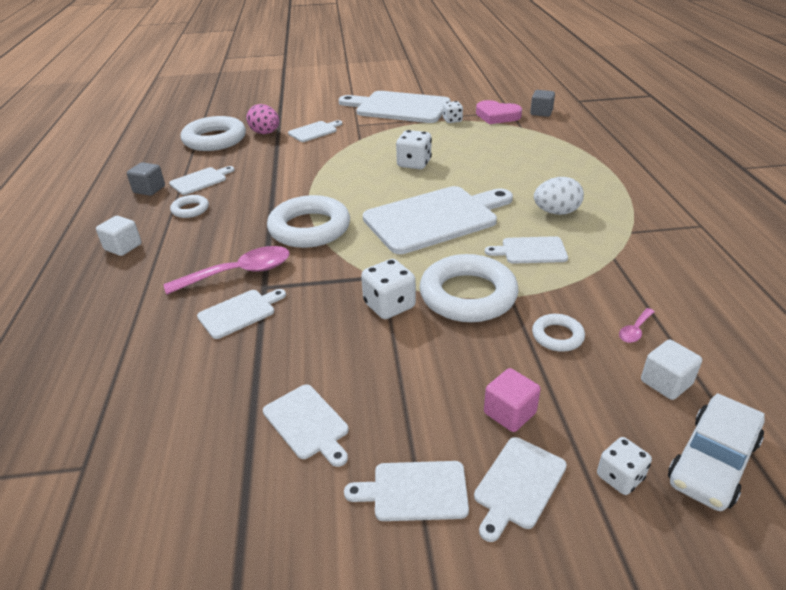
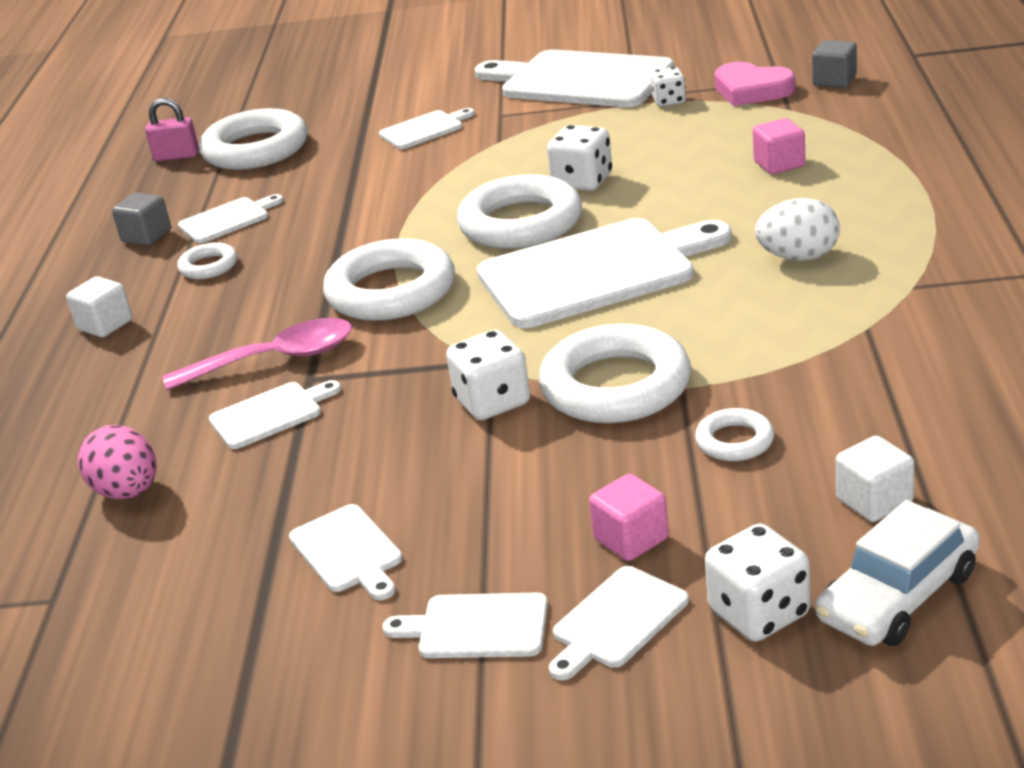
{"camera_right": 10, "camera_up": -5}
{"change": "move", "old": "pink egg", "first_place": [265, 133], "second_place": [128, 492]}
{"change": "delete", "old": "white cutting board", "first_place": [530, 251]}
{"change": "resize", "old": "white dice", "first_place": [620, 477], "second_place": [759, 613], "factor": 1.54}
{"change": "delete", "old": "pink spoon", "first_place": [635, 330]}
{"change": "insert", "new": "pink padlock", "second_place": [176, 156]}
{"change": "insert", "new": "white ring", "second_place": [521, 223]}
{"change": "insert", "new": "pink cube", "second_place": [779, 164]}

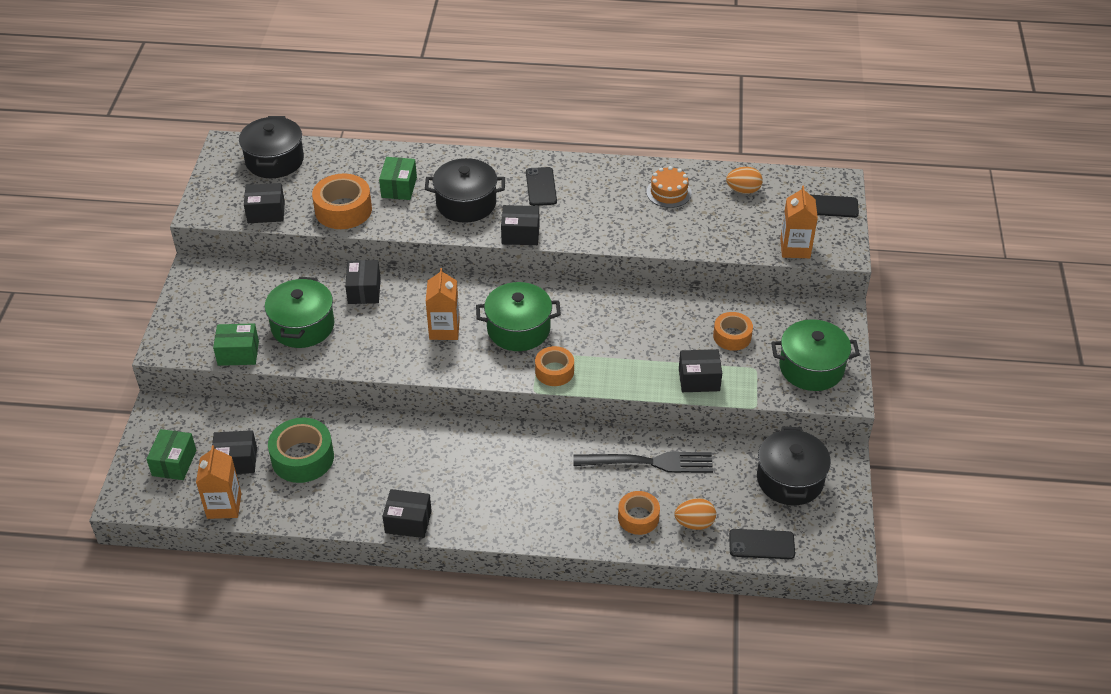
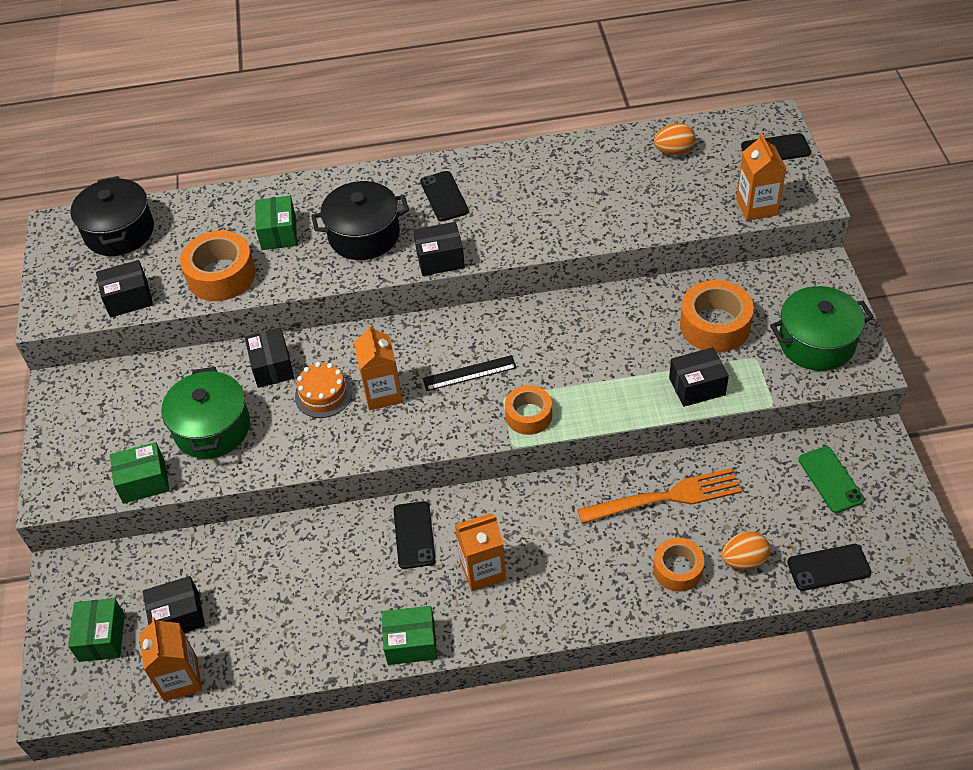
{"camera_right": -10, "camera_up": 5}
{"change": "delete", "old": "green tape", "first_place": [302, 458]}
{"change": "recolor", "old": "black box", "new": "green box", "first_place": [408, 522], "second_place": [411, 643]}
{"change": "replace", "old": "green pot", "new": "black ruler", "first_place": [518, 329], "second_place": [469, 373]}
{"change": "recolor", "old": "black fork", "new": "orange fork", "first_place": [649, 462], "second_place": [666, 497]}
{"change": "move", "old": "orange cake", "first_place": [669, 192], "second_place": [323, 394]}
{"change": "resize", "old": "orange tape", "first_place": [732, 336], "second_place": [715, 325], "factor": 1.56}
{"change": "replace", "old": "black pot", "new": "green phone", "first_place": [790, 479], "second_place": [830, 479]}
{"change": "insert", "new": "black phone", "second_place": [414, 535]}
{"change": "insert", "new": "orange carton", "second_place": [483, 570]}

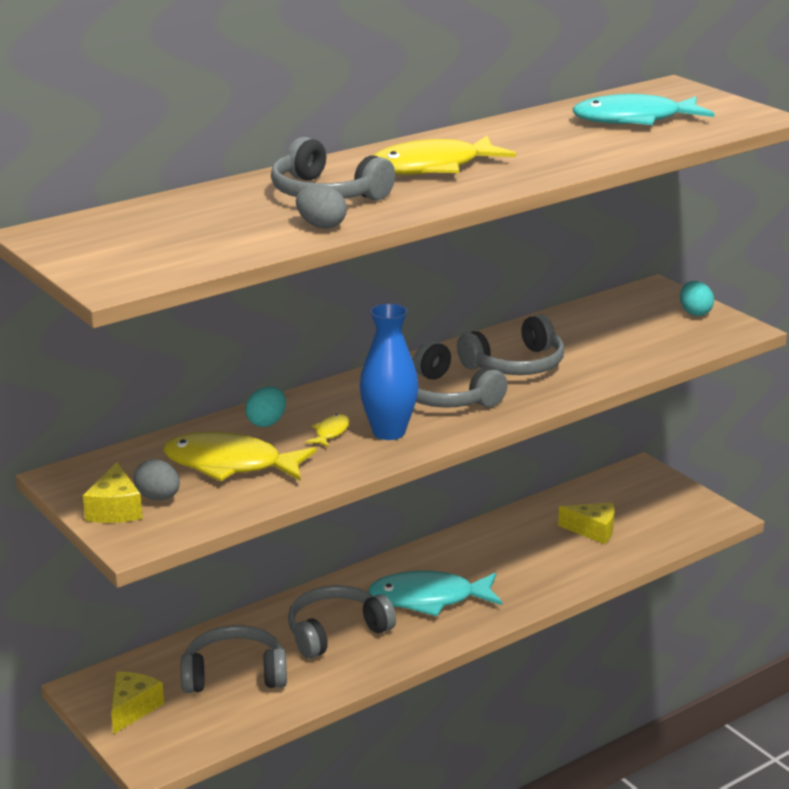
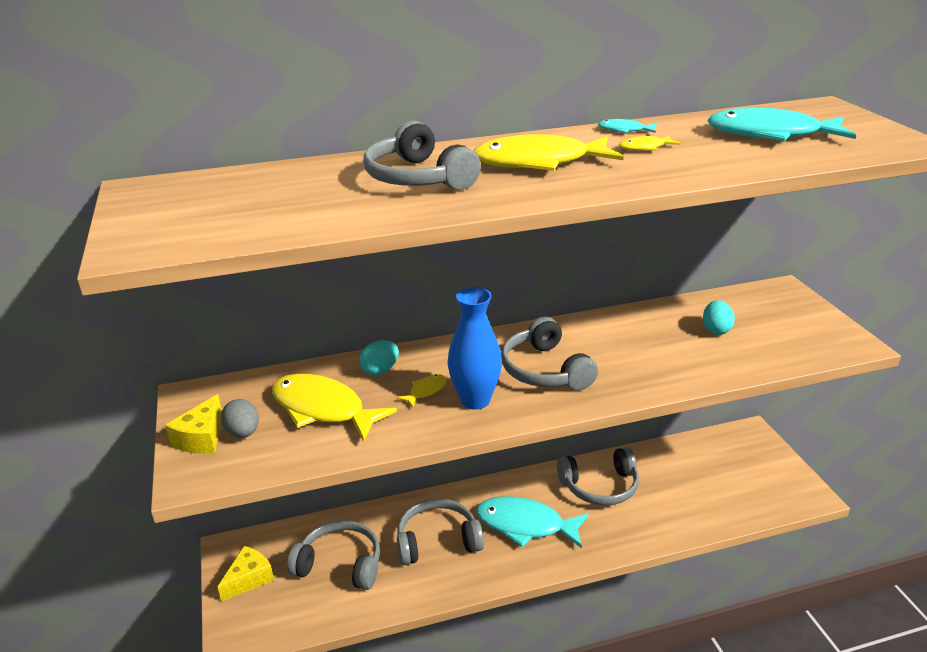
{"camera_right": 20, "camera_up": 5}
{"change": "delete", "old": "grey egg", "first_place": [321, 226]}
{"change": "move", "old": "grey headphones", "first_place": [516, 365], "second_place": [600, 486]}
{"change": "delete", "old": "yellow cheese", "first_place": [593, 530]}
{"change": "move", "old": "turquoise egg", "first_place": [695, 312], "second_place": [716, 330]}
{"change": "insert", "new": "turquoise fish", "second_place": [624, 130]}
{"change": "insert", "new": "yellow fish", "second_place": [645, 147]}

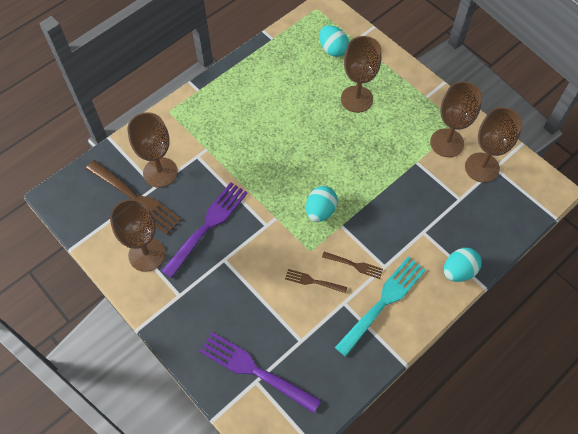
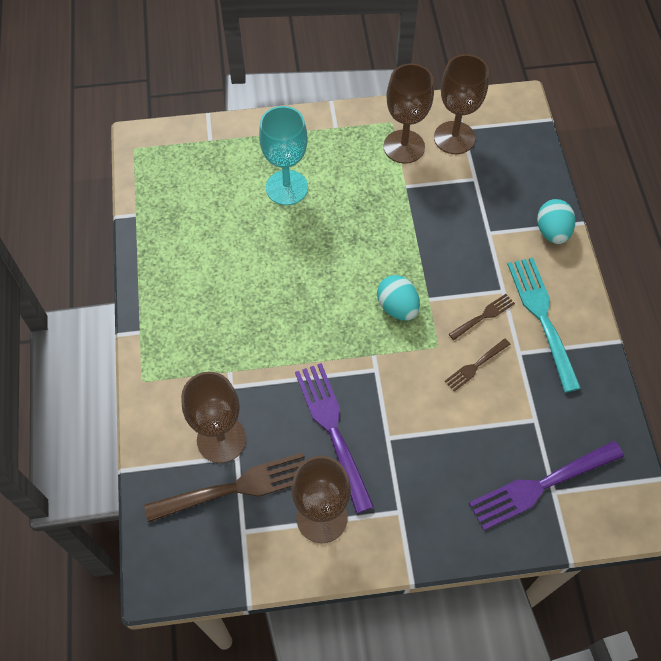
{"camera_right": -55, "camera_up": 0}
{"change": "delete", "old": "turquoise egg", "first_place": [333, 49]}
{"change": "recolor", "old": "brown goblet", "new": "turquoise goblet", "first_place": [356, 99], "second_place": [287, 187]}

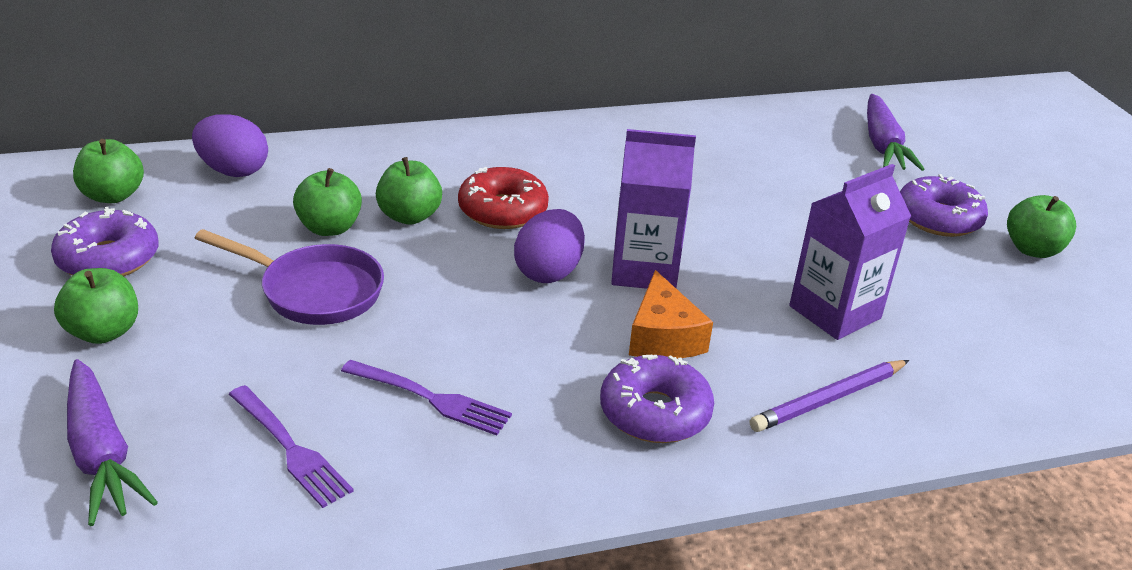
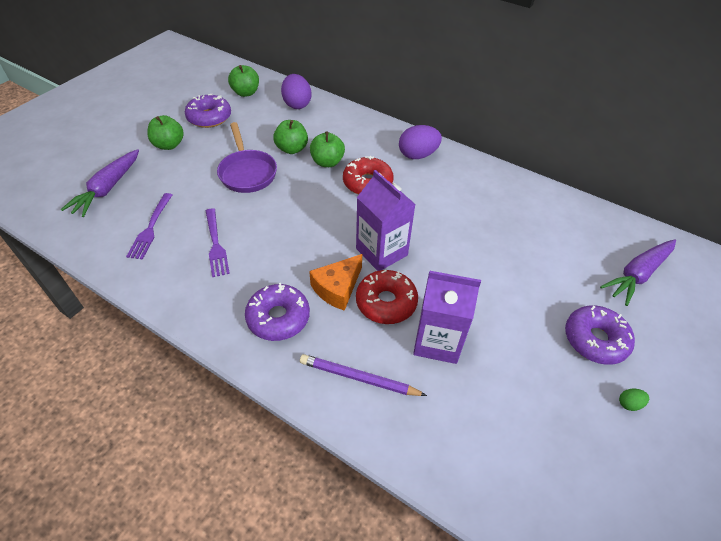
{"camera_right": 50, "camera_up": 15}
{"change": "move", "old": "purple egg", "first_place": [548, 272], "second_place": [418, 155]}
{"change": "replace", "old": "green apple", "new": "green egg", "first_place": [1032, 249], "second_place": [629, 404]}
{"change": "insert", "new": "red donut", "second_place": [386, 302]}

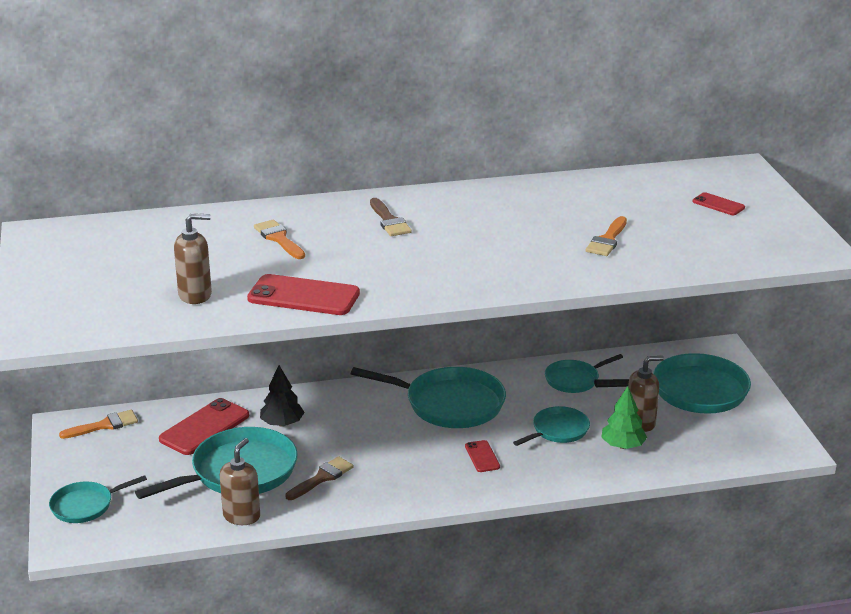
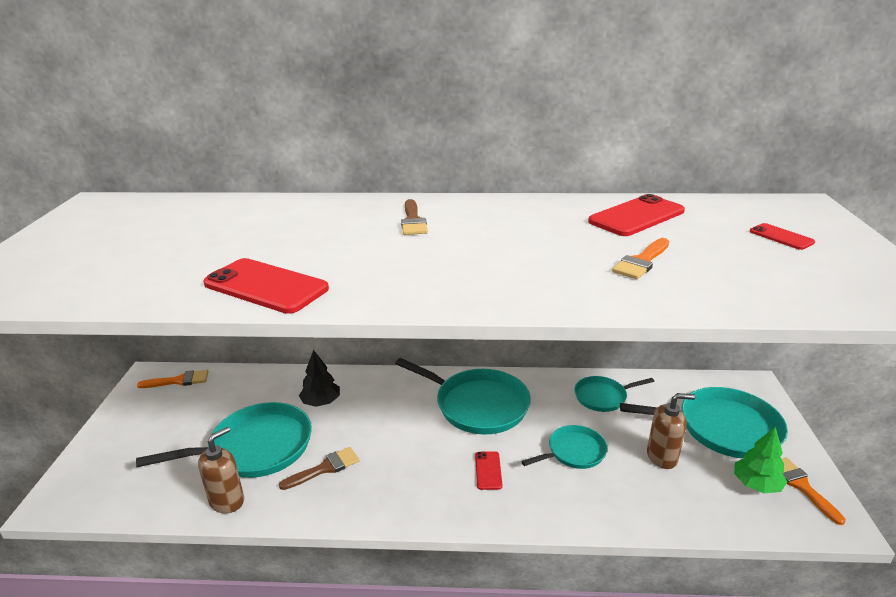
{"camera_right": 15, "camera_up": 0}
{"change": "delete", "old": "turquoise pan", "first_place": [85, 506]}
{"change": "move", "old": "red phone", "first_place": [204, 427], "second_place": [636, 216]}
{"change": "delete", "old": "brown soap dispenser", "first_place": [195, 295]}
{"change": "move", "old": "orange brush", "first_place": [279, 239], "second_place": [801, 486]}
{"change": "move", "old": "green tree", "first_place": [623, 446], "second_place": [756, 484]}

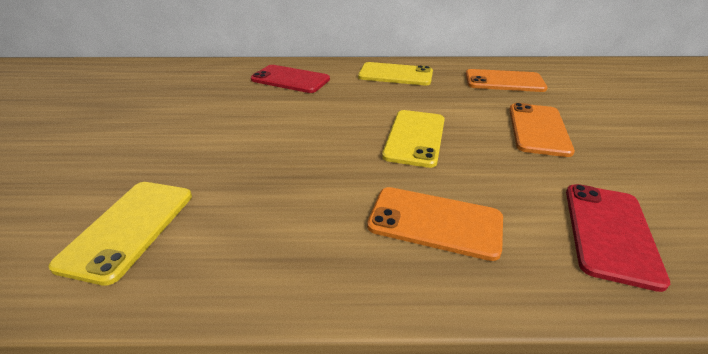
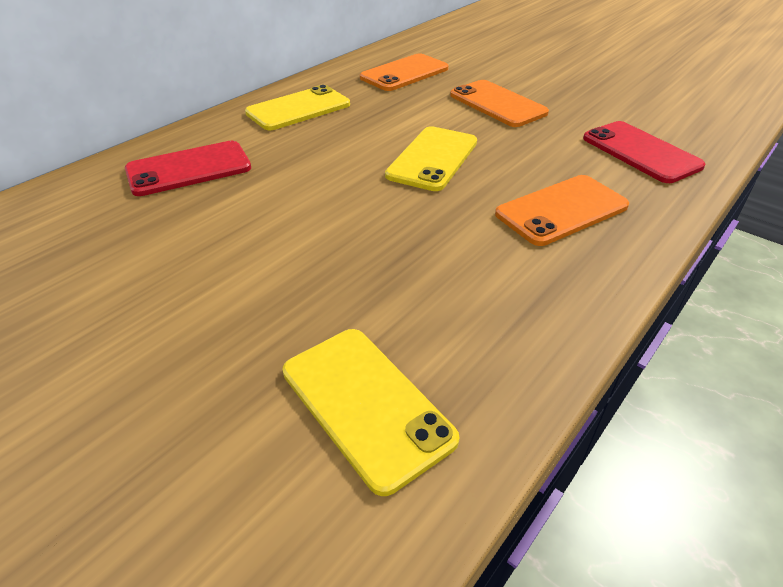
{"camera_right": -50, "camera_up": 5}
{"change": "rotate", "old": "yellow phone", "first_place": [415, 138], "second_place": [432, 159], "degrees": 60}

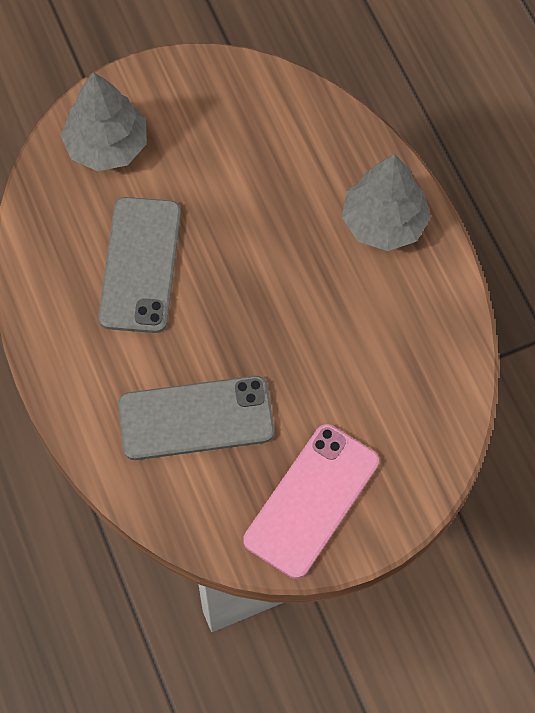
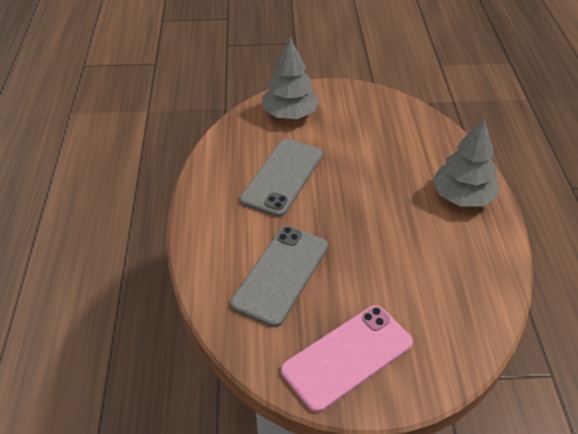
{"camera_right": 20, "camera_up": -20}
{"change": "rotate", "old": "grey phone", "first_place": [196, 418], "second_place": [281, 274], "degrees": -75}

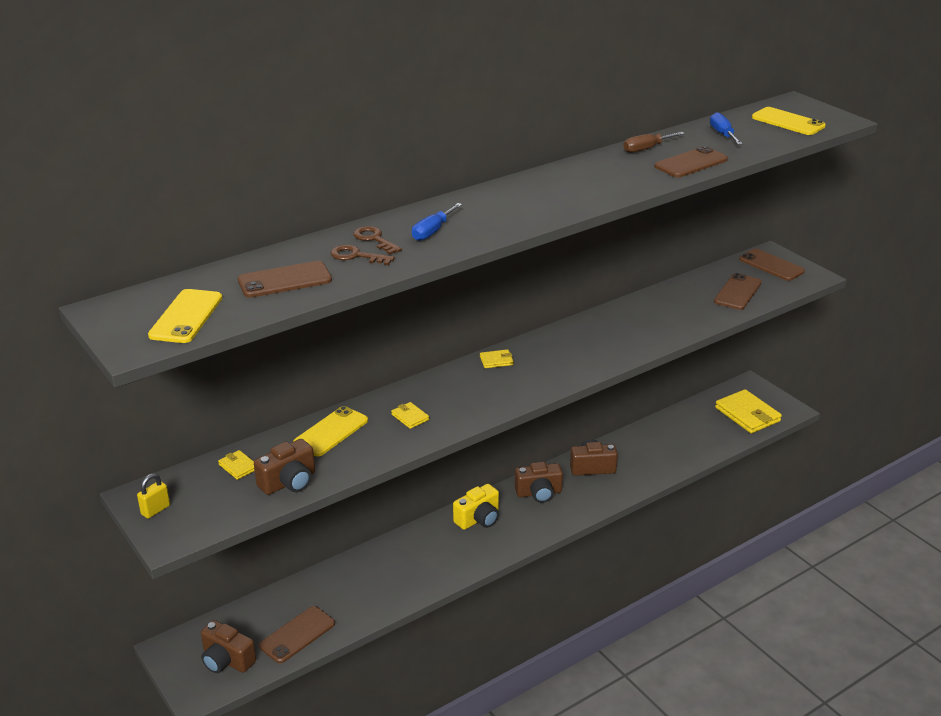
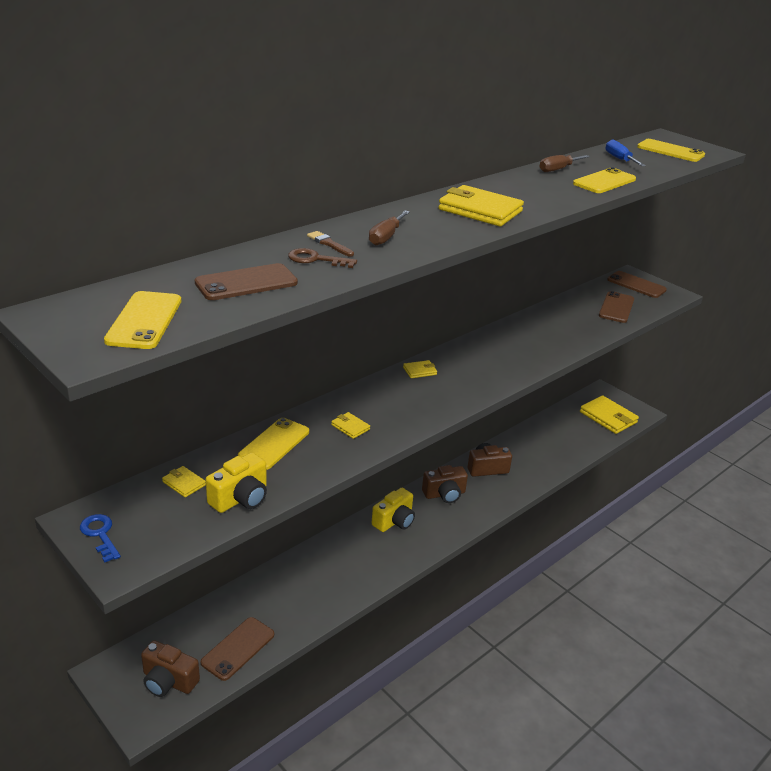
{"camera_right": -10, "camera_up": 0}
{"change": "replace", "old": "yellow padlock", "new": "blue key", "first_place": [155, 510], "second_place": [100, 534]}
{"change": "recolor", "old": "brown camera", "new": "yellow camera", "first_place": [289, 482], "second_place": [240, 498]}
{"change": "replace", "old": "brown key", "new": "brown brush", "first_place": [374, 239], "second_place": [329, 244]}
{"change": "recolor", "old": "blue screwdriver", "new": "brown screwdriver", "first_place": [432, 231], "second_place": [386, 237]}
{"change": "recolor", "old": "brown phone", "new": "yellow phone", "first_place": [691, 163], "second_place": [604, 181]}
{"change": "insert", "new": "yellow wallet", "second_place": [480, 210]}

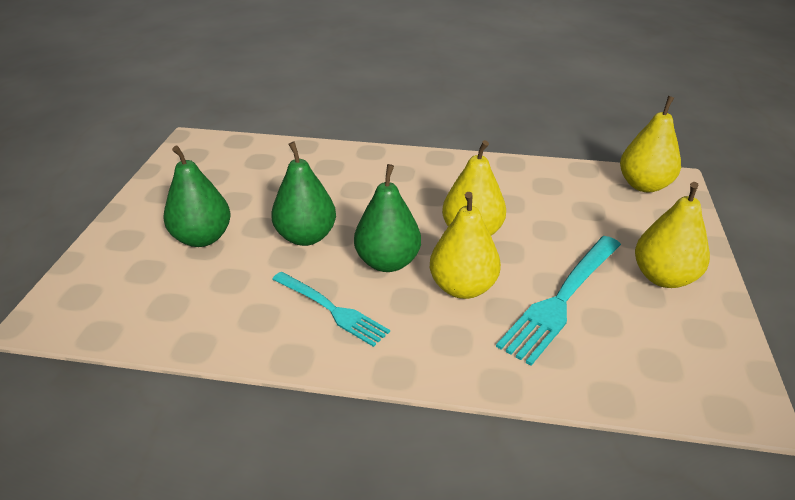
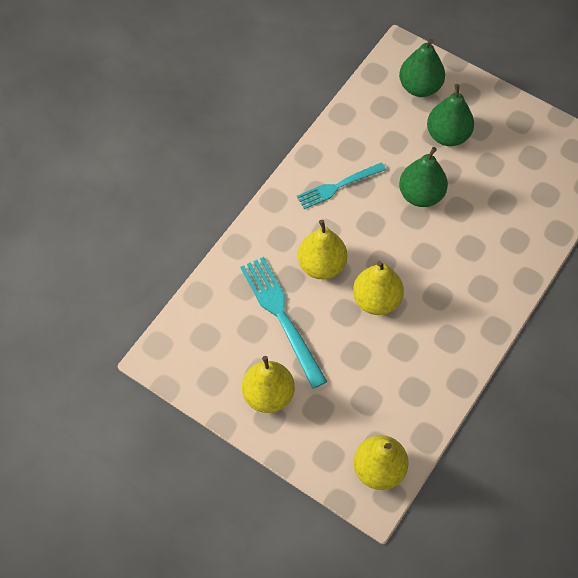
{"camera_right": 115, "camera_up": 25}
{"change": "move", "old": "green pear", "first_place": [387, 262], "second_place": [419, 87]}

